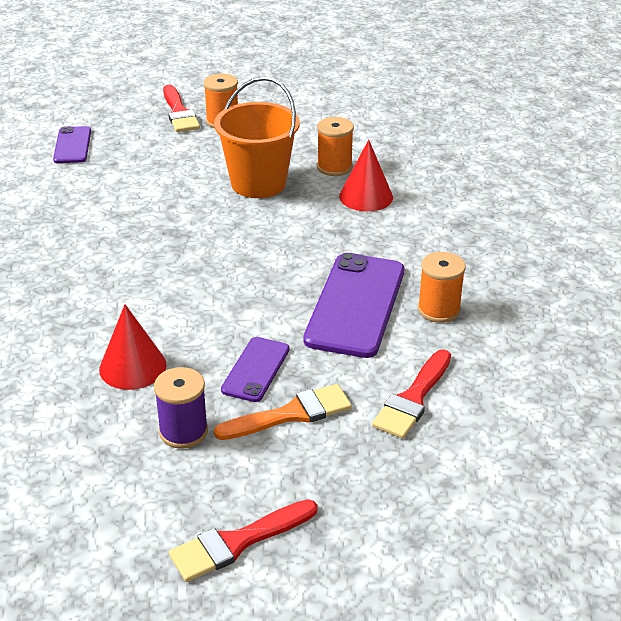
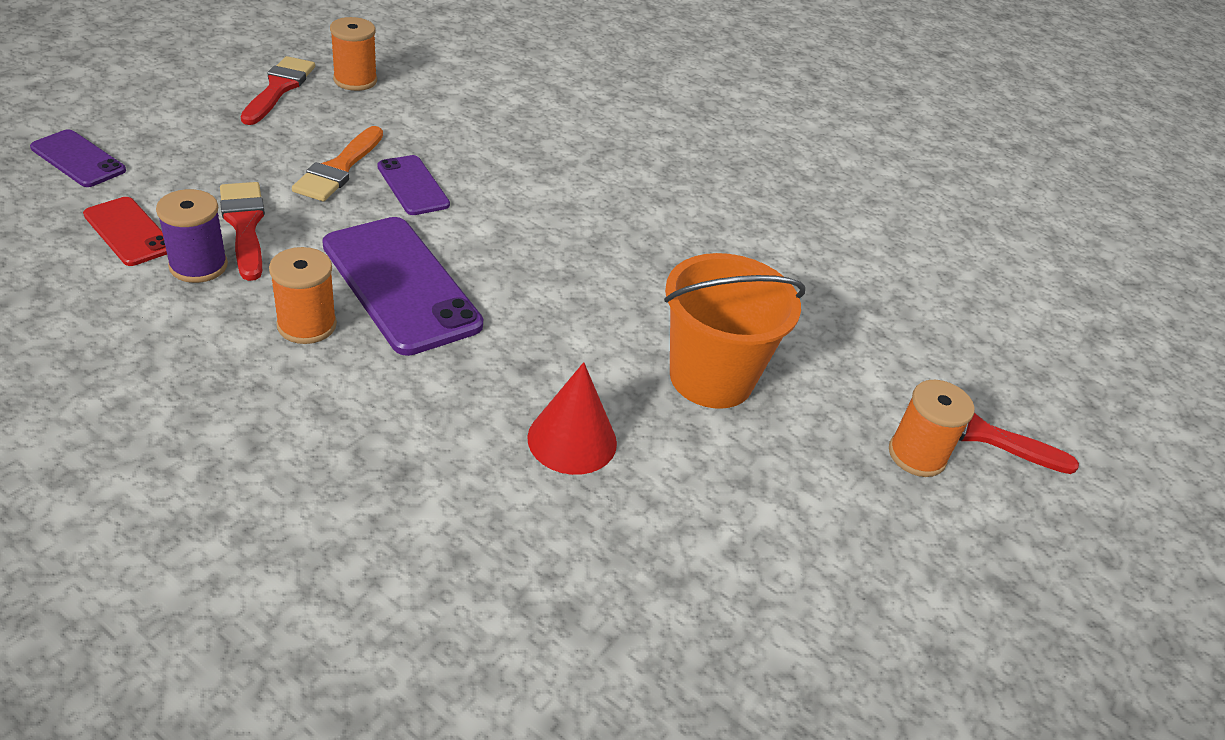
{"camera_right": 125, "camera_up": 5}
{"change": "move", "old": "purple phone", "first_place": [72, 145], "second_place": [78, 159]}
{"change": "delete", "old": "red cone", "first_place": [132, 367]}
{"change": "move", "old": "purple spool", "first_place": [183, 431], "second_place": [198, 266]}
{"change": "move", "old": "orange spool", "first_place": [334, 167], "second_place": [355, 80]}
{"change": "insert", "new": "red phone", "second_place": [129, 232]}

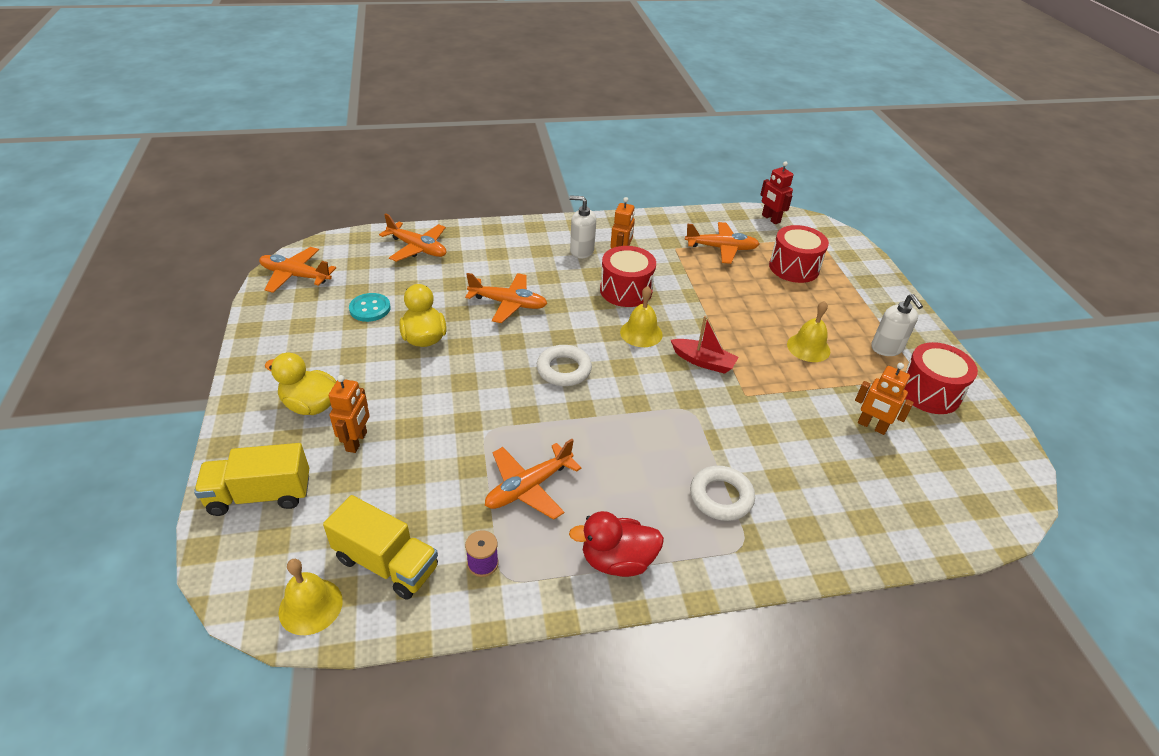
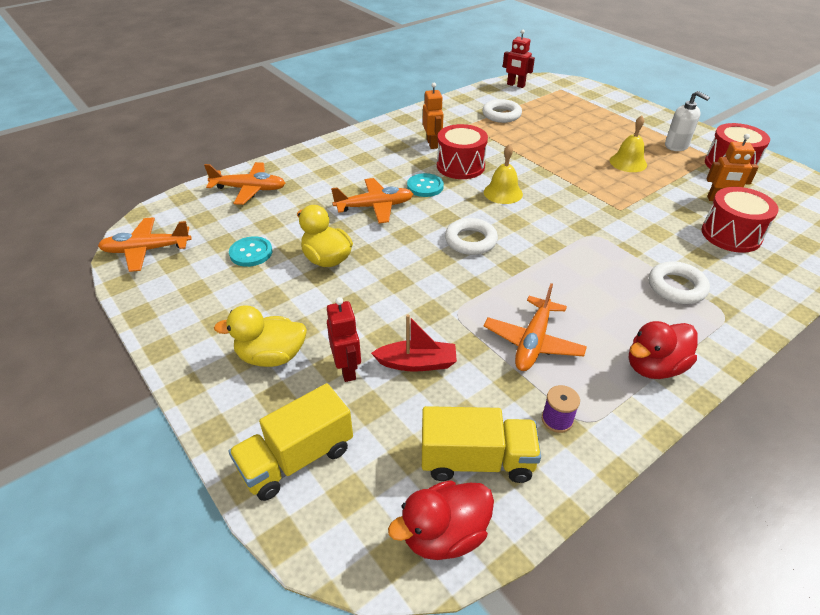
{"camera_right": -25, "camera_up": 0}
{"change": "replace", "old": "yellow bell", "new": "red duck", "first_place": [310, 606], "second_place": [444, 534]}
{"change": "recolor", "old": "orange robot", "new": "red robot", "first_place": [357, 441], "second_place": [347, 369]}
{"change": "delete", "old": "white soap dispenser", "first_place": [581, 251]}
{"change": "move", "old": "red boat", "first_place": [703, 361], "second_place": [417, 363]}
{"change": "replace", "old": "orange plane", "new": "white ring", "first_place": [721, 248], "second_place": [501, 115]}
{"change": "move", "old": "red drum", "first_place": [794, 267], "second_place": [731, 235]}
{"change": "insert", "new": "turquoise button", "second_place": [425, 186]}

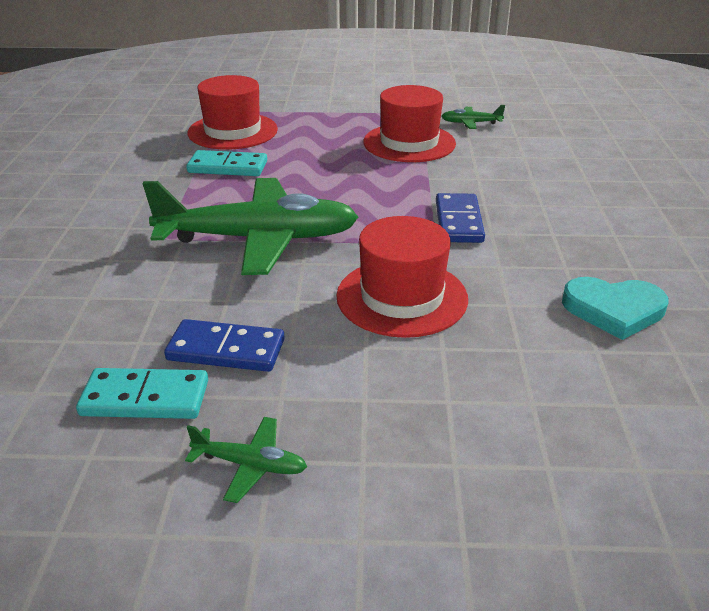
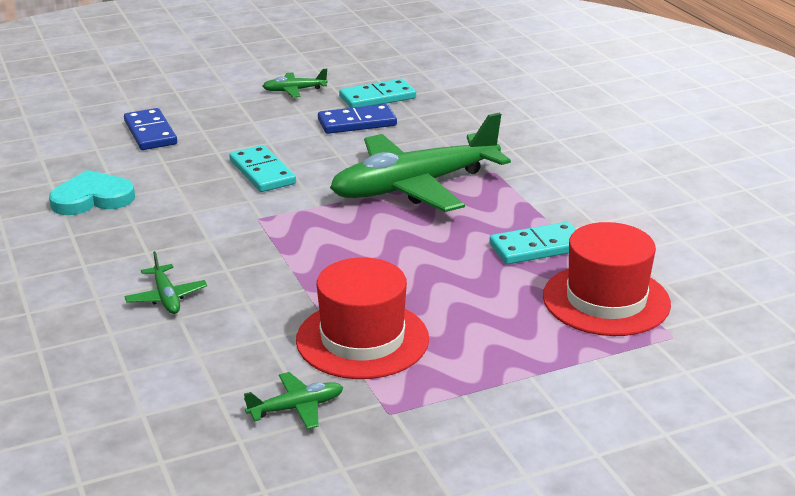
{"camera_right": 155, "camera_up": -5}
{"change": "replace", "old": "red hat", "new": "turquoise domino", "first_place": [402, 297], "second_place": [262, 172]}
{"change": "move", "old": "blue domino", "first_place": [459, 221], "second_place": [150, 133]}
{"change": "insert", "new": "green plane", "second_place": [166, 297]}

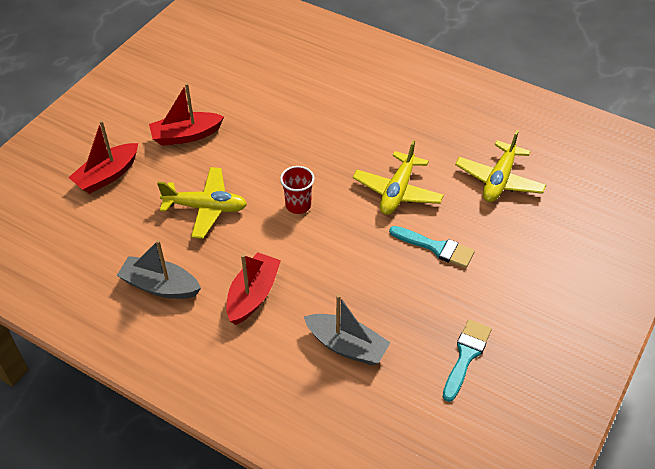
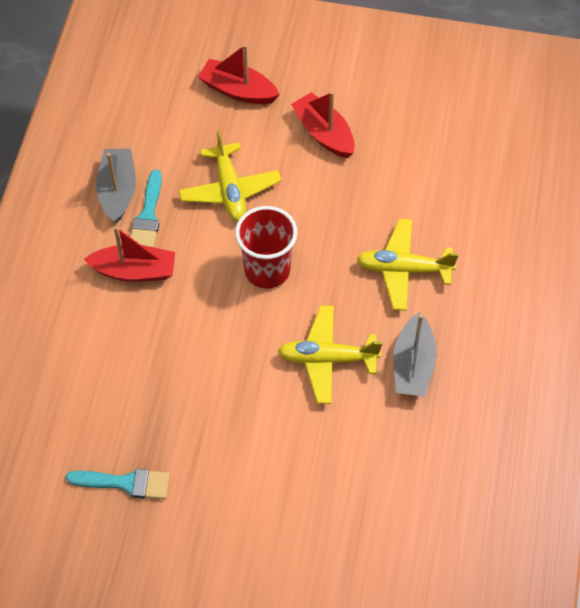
{"camera_right": 70, "camera_up": 10}
{"change": "resize", "old": "red cup", "first_place": [298, 205], "second_place": [267, 270], "factor": 1.58}
{"change": "move", "old": "grey boat", "first_place": [347, 346], "second_place": [413, 365]}
{"change": "move", "old": "turquoise brush", "first_place": [436, 247], "second_place": [148, 216]}
{"change": "move", "old": "yellow plane", "first_place": [499, 180], "second_place": [403, 269]}

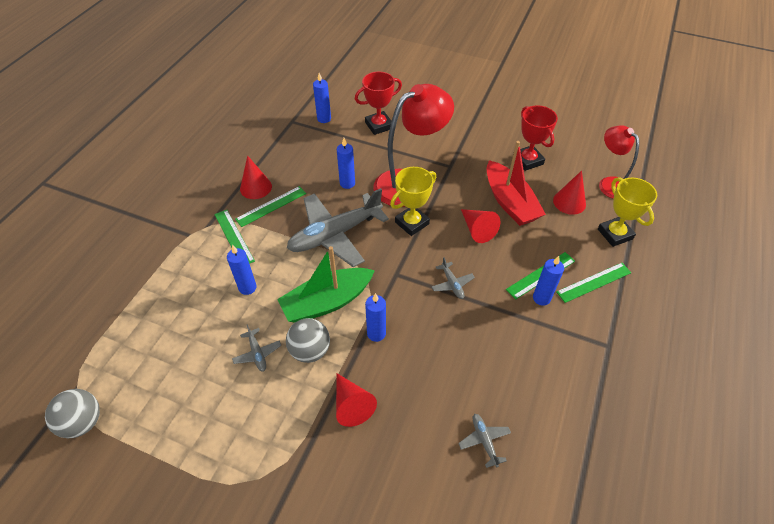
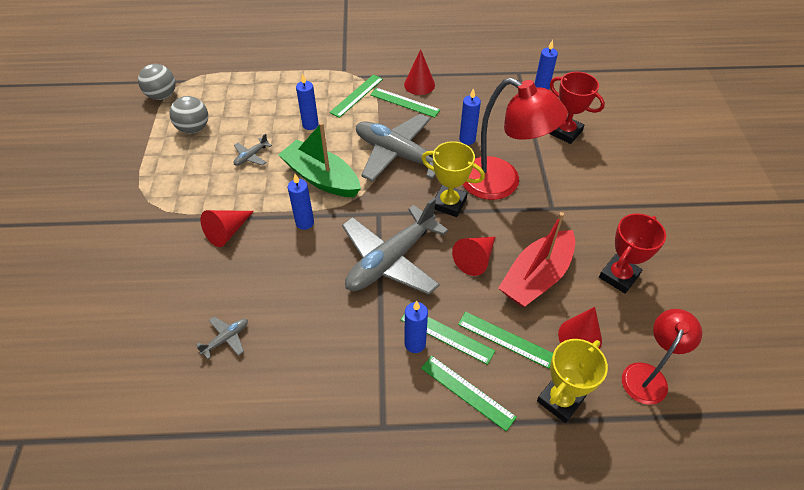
{"camera_right": 65, "camera_up": 0}
{"change": "move", "old": "grey ball", "first_place": [310, 350], "second_place": [194, 128]}
{"change": "resize", "old": "grey plane", "first_place": [452, 284], "second_place": [390, 260], "factor": 2.45}
{"change": "insert", "new": "green ruler", "second_place": [505, 339]}

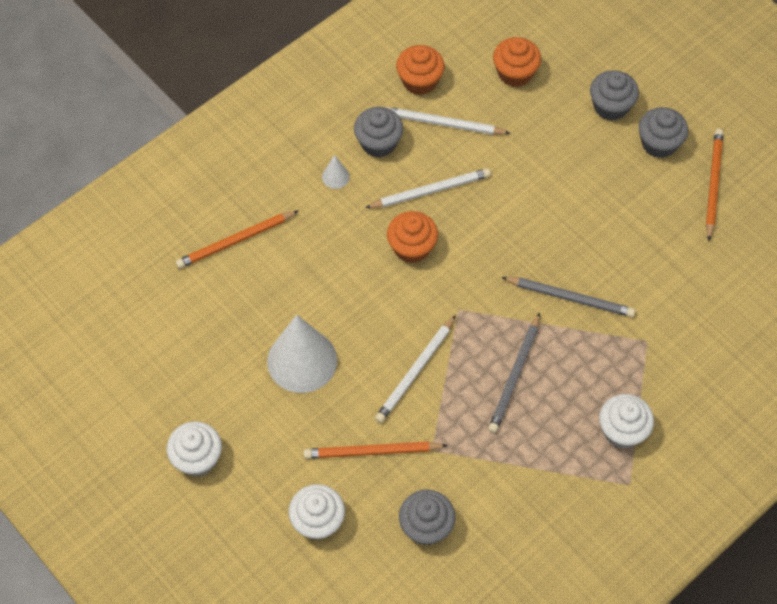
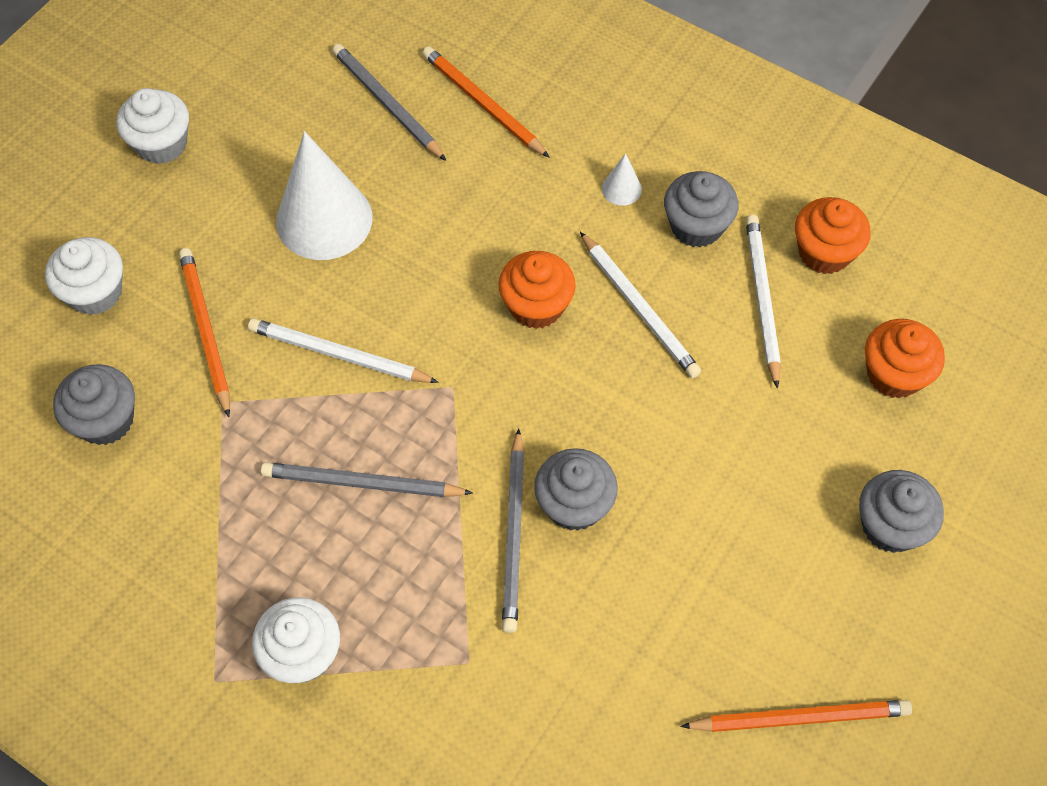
{"camera_right": 75, "camera_up": 0}
{"change": "move", "old": "grey cupcake", "first_place": [659, 143], "second_place": [574, 504]}
{"change": "insert", "new": "grey pencil", "second_place": [387, 104]}

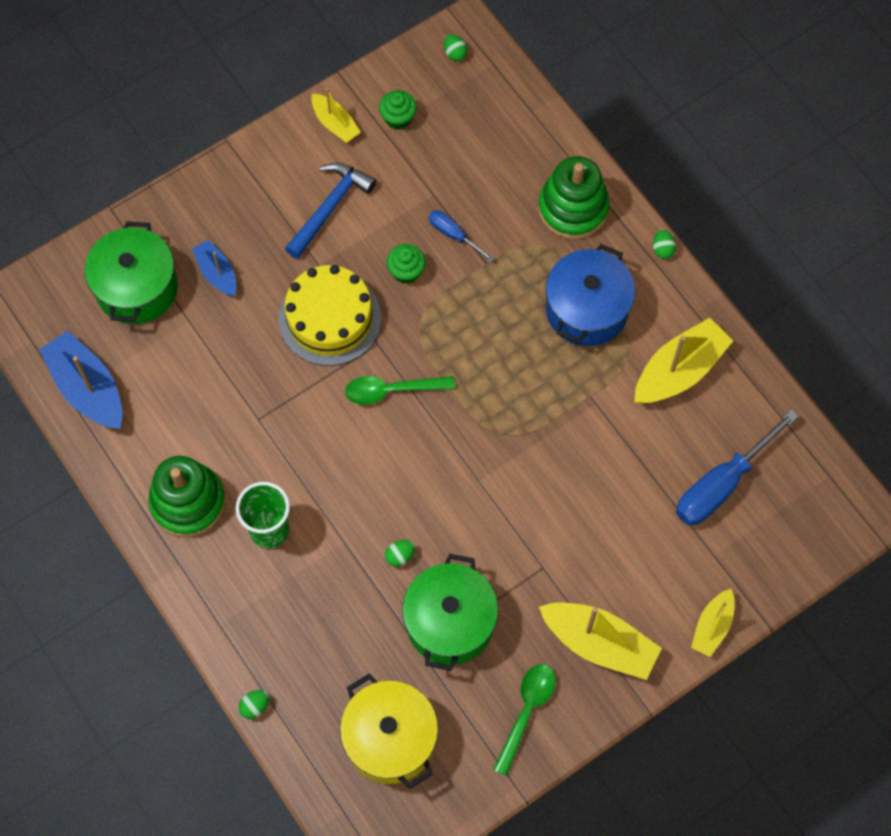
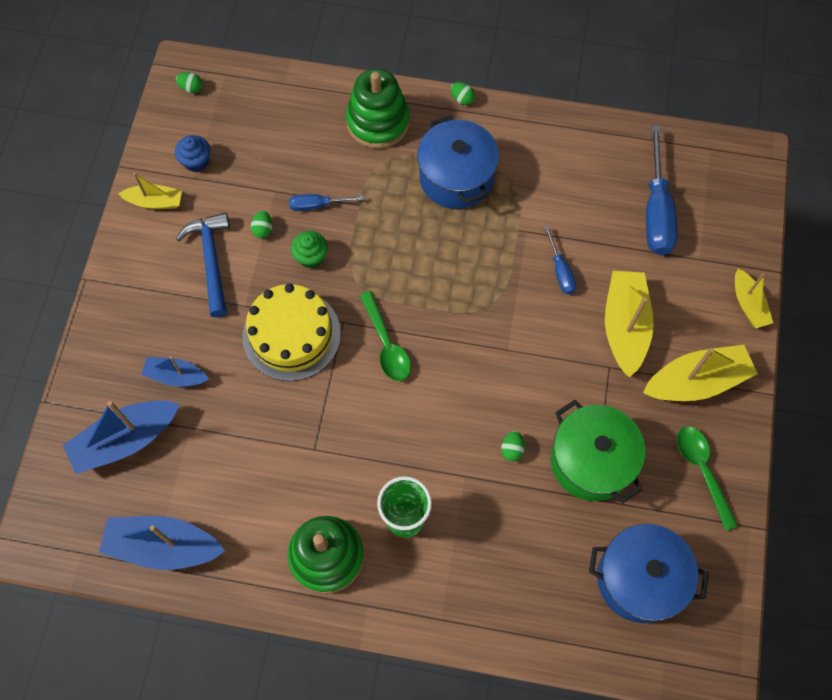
{"camera_right": -45, "camera_up": 0}
{"change": "replace", "old": "green pot", "new": "blue boat", "first_place": [137, 288], "second_place": [126, 440]}
{"change": "move", "old": "green egg", "first_place": [255, 706], "second_place": [263, 229]}
{"change": "recolor", "old": "yellow pot", "new": "blue pot", "first_place": [390, 739], "second_place": [639, 579]}
{"change": "rotate", "old": "green spoon", "first_place": [391, 390], "second_place": [386, 344], "degrees": -60}
{"change": "recolor", "old": "green cupcake", "new": "blue cupcake", "first_place": [398, 118], "second_place": [196, 161]}
{"change": "move", "old": "yellow boat", "first_place": [679, 371], "second_place": [624, 327]}
{"change": "insert", "new": "blue screwdriver", "second_place": [560, 271]}

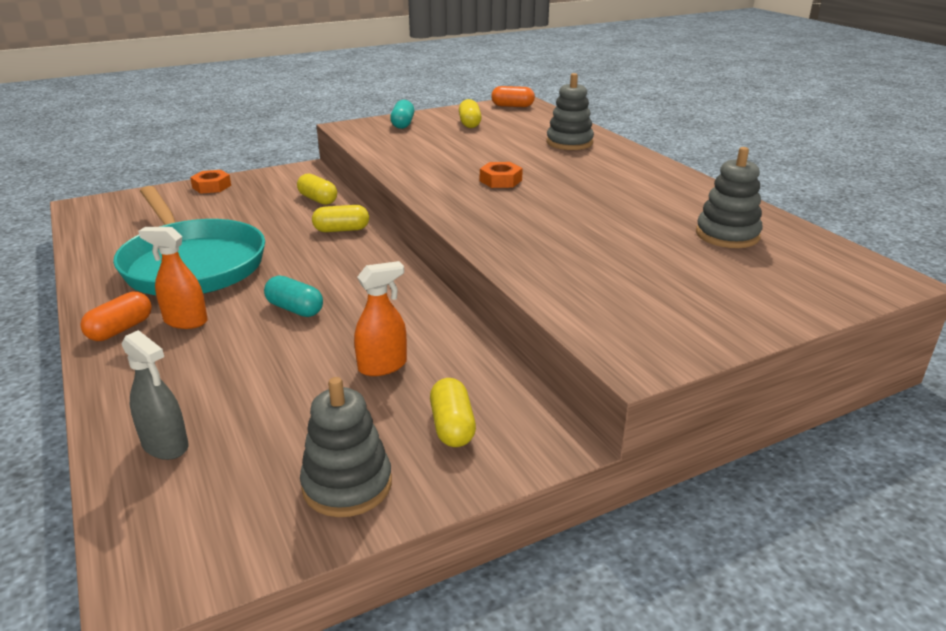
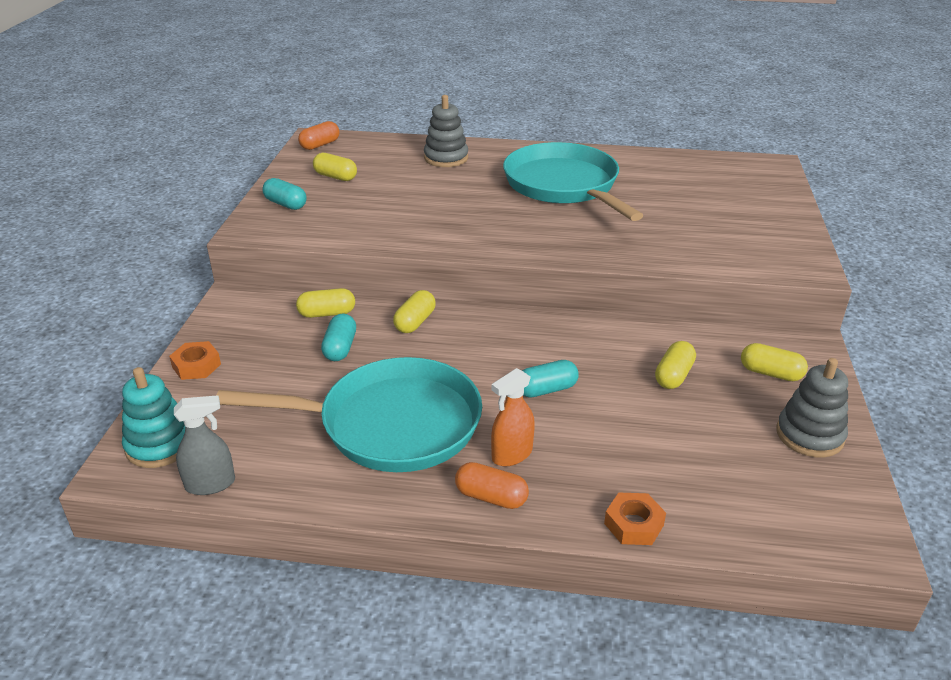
{"camera_right": -55, "camera_up": 5}
{"change": "rotate", "old": "orange capsule", "first_place": [121, 329], "second_place": [491, 497], "degrees": -45}
{"change": "move", "old": "grey spray bottle", "first_place": [165, 445], "second_place": [210, 484]}
{"change": "replace", "old": "orange spray bottle", "new": "yellow capsule", "first_place": [383, 366], "second_place": [673, 376]}
{"change": "move", "old": "orange nut", "first_place": [500, 180], "second_place": [634, 524]}
{"change": "delete", "old": "grey stacking toy", "first_place": [727, 235]}
{"change": "insert", "new": "turquoise stacking toy", "second_place": [160, 445]}
{"change": "insert", "new": "turquoise capsule", "second_place": [340, 348]}
{"change": "insert", "new": "turquoise pan", "second_place": [564, 186]}

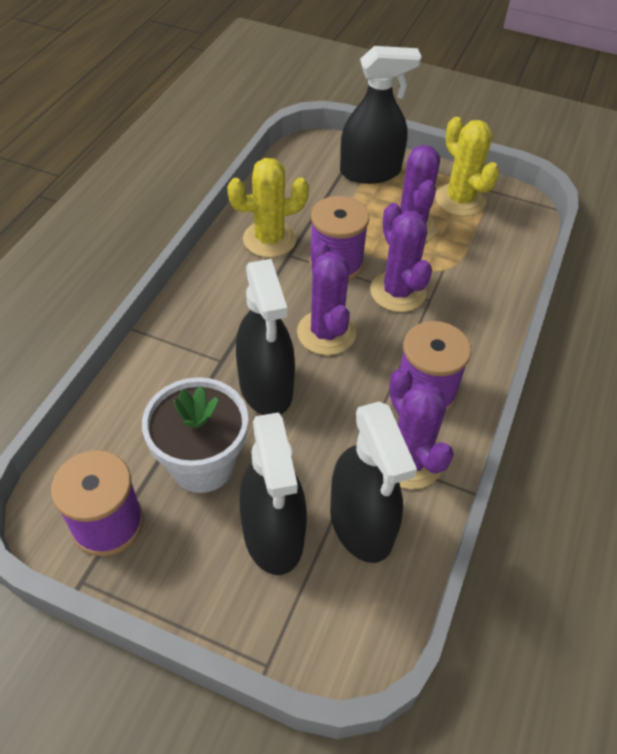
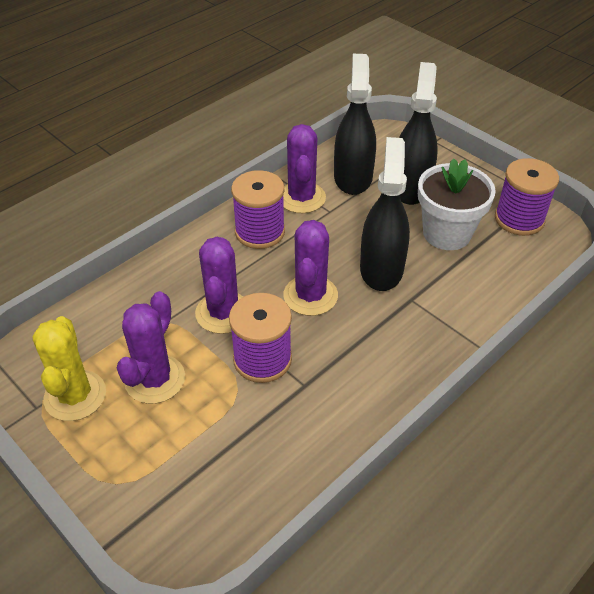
{"camera_right": -155, "camera_up": -5}
{"change": "delete", "old": "yellow cactus", "first_place": [269, 239]}
{"change": "delete", "old": "black spray bottle", "first_place": [370, 172]}

